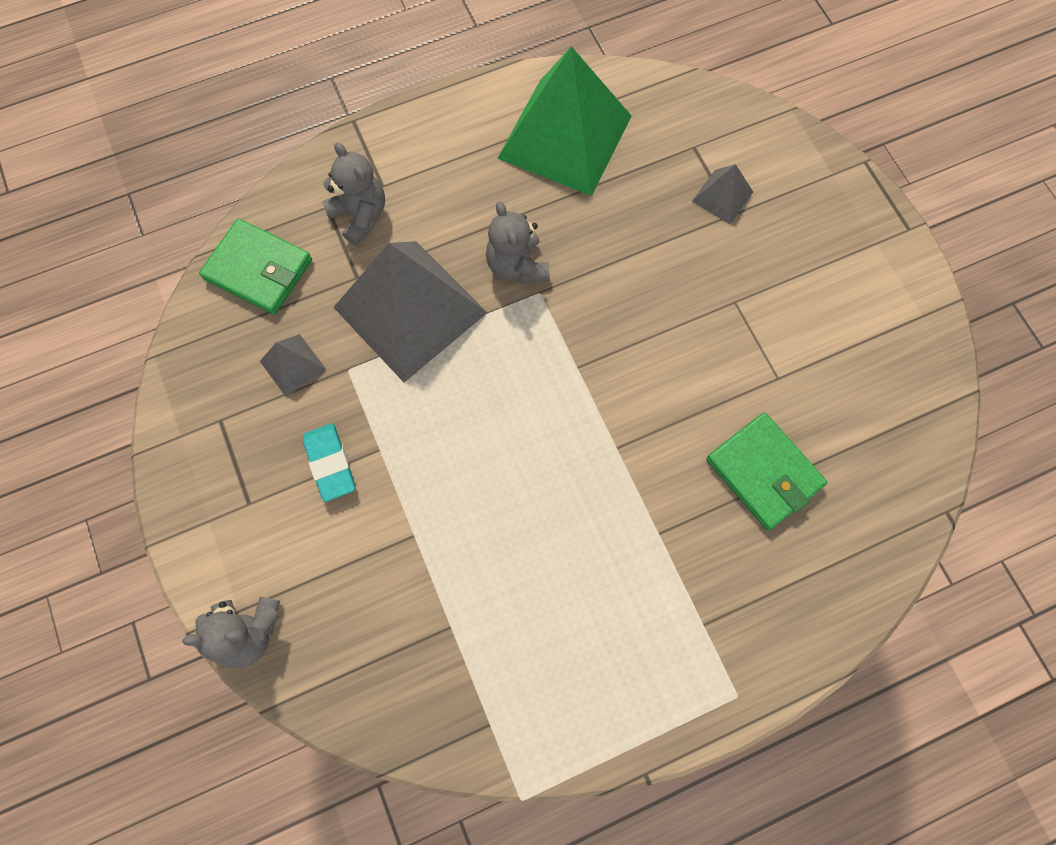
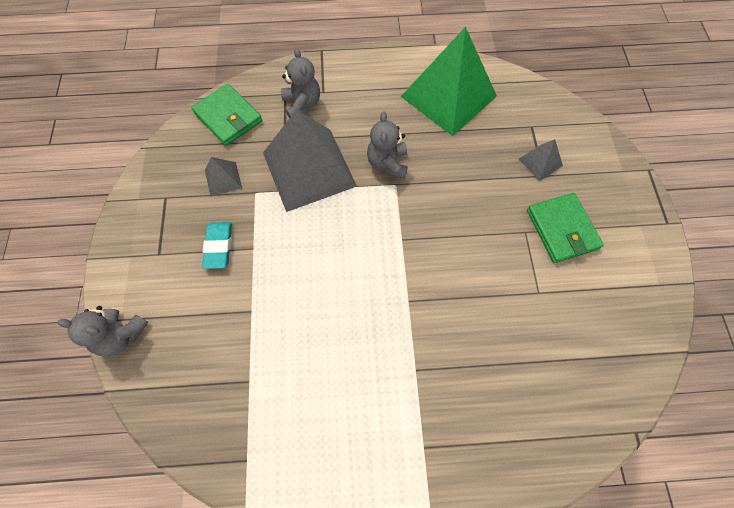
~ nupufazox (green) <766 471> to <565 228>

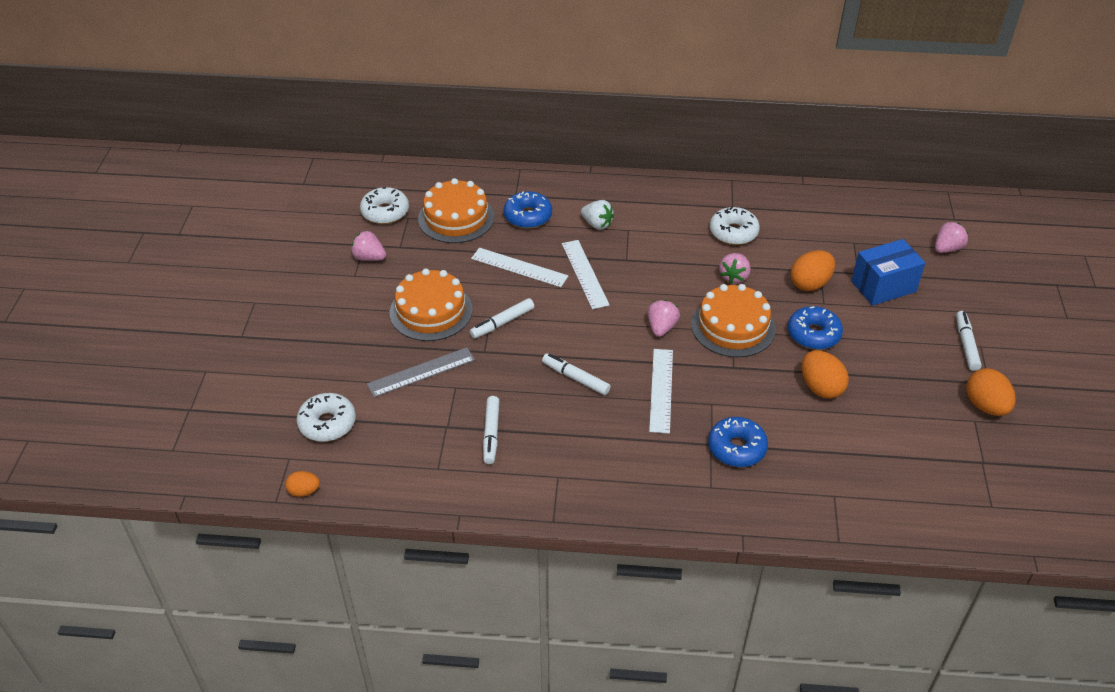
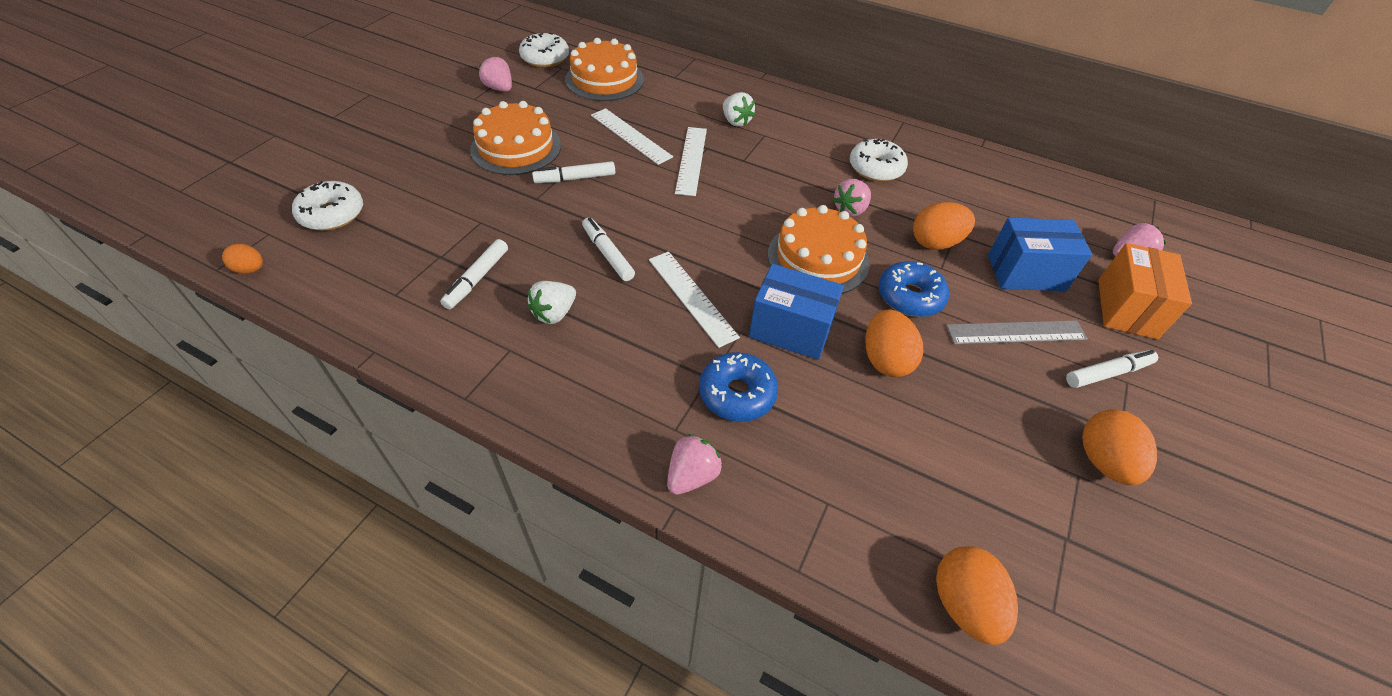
~ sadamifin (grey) <421 372> to <1017 332>
- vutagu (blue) <528 210>
~ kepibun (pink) <664 318> to <694 464>
~ sadamifin (white) <661 391> = <694 300> 60 degrees counterclockwise
~ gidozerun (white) <969 341> = <1112 369> 45 degrees clockwise
+ kepibun (white) <551 302>
+ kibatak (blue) <796 312>
+ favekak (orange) <977 595>
+ kibatak (orange) <1145 291>

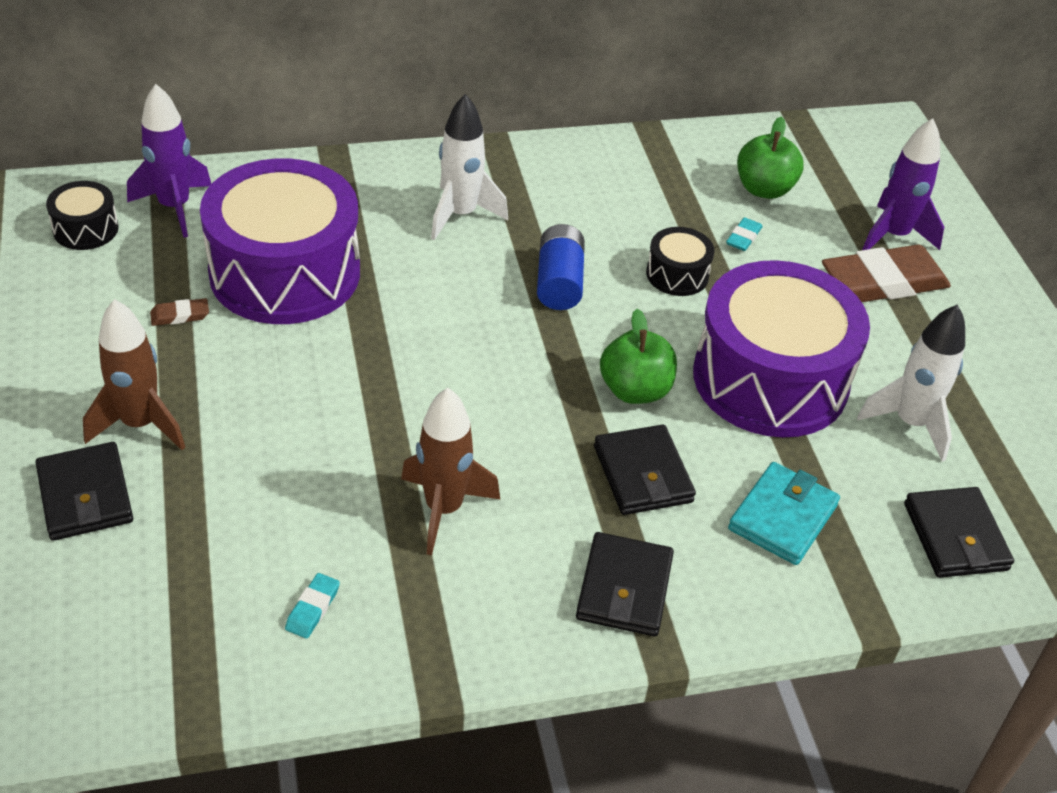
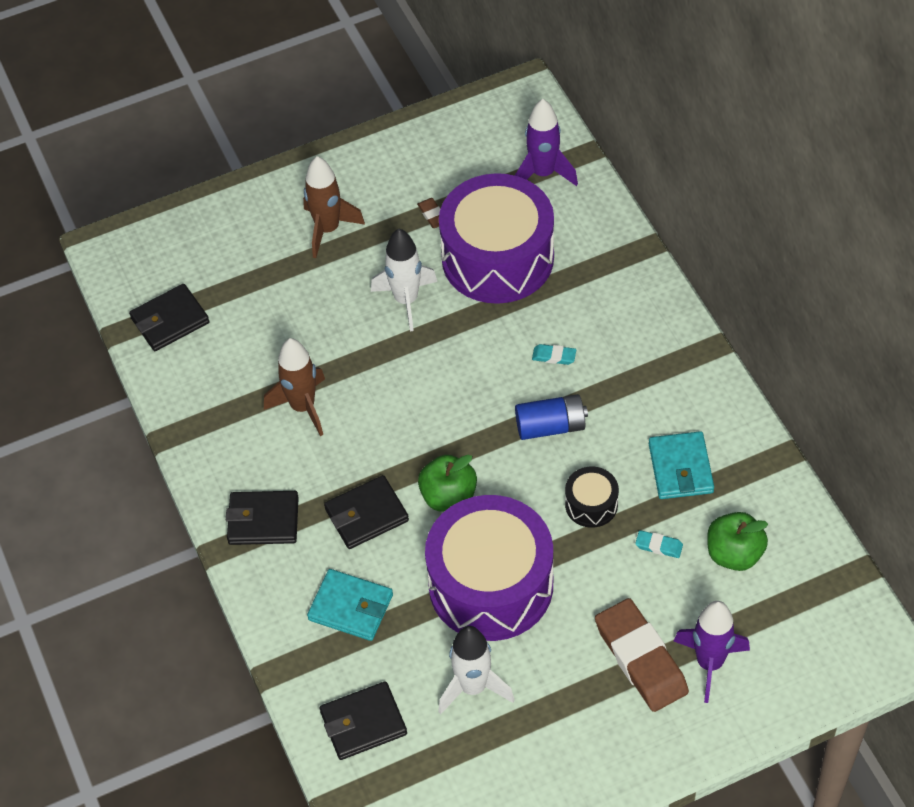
~ nupufazox (black) <84 491> to <169 317>
- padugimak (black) <82 215>
~ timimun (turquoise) <312 606> to <554 354>
~ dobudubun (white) <469 167> to <404 280>
+ nupufazox (turquoise) <681 465>

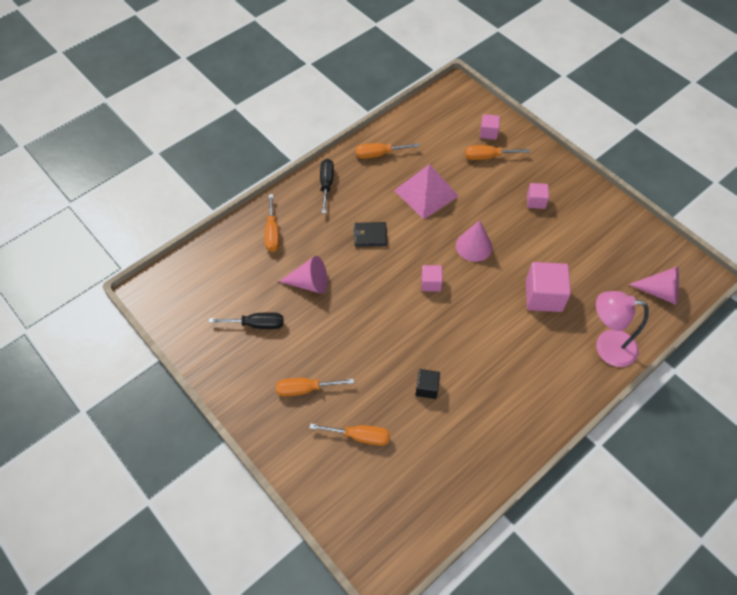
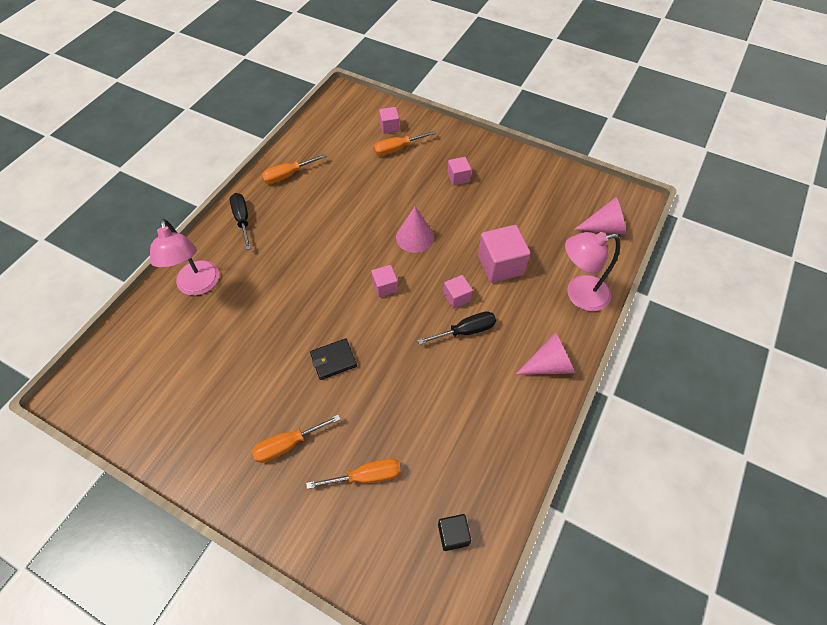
~ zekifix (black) <246 320> to <457 328>
~ zekifix (orange) <272 223> to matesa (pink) <184 257>
~ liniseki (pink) <303 275> to <545 353>
~ nupufazox (black) <370 234> to <333 359>
- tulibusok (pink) <426 191>
~ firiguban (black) <427 384> to <454 532>
+ firiguban (pink) <458 292>

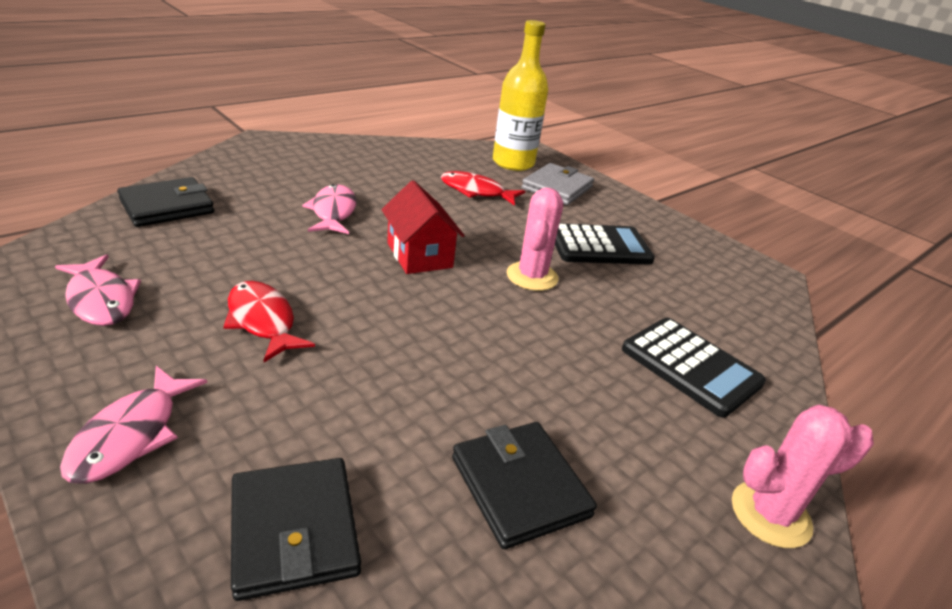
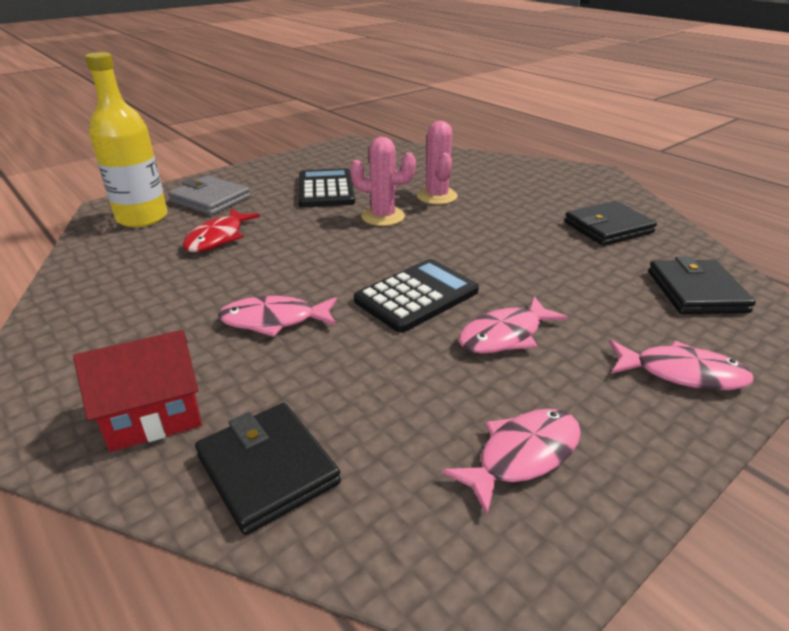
~ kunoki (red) <269 321> to kunoki (pink) <513 325>
~ nupufazox (black) <296 529> = <702 285> 75 degrees counterclockwise
~ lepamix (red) <423 227> to <137 391>
~ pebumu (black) <694 367> to <416 296>
~ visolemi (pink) <803 476> to <437 163>

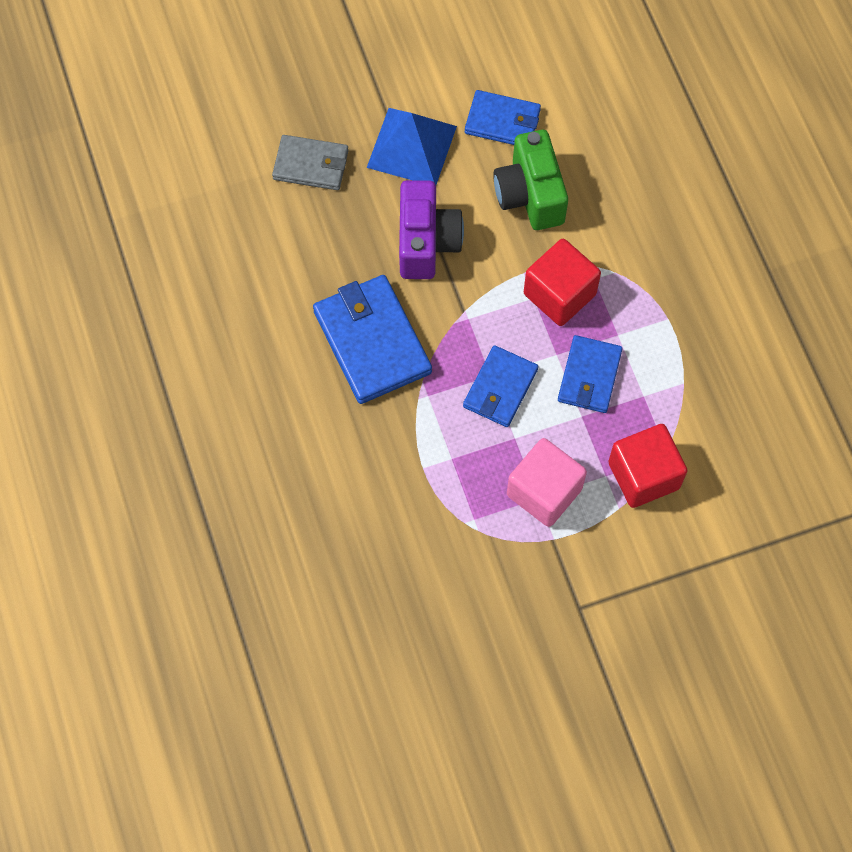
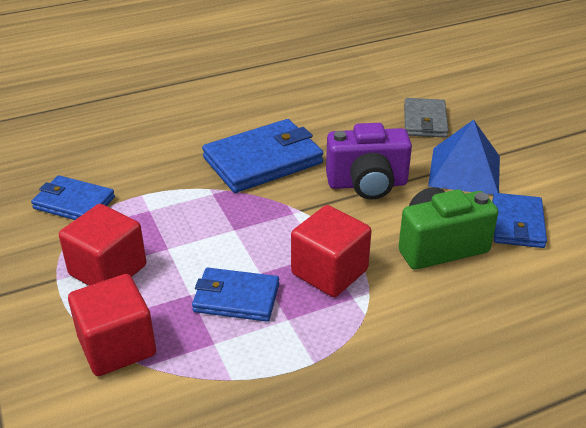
~ nupufazox (blue) <500 386> to <73 197>
~ firiguban (pink) <547 482> to firiguban (red) <102 245>

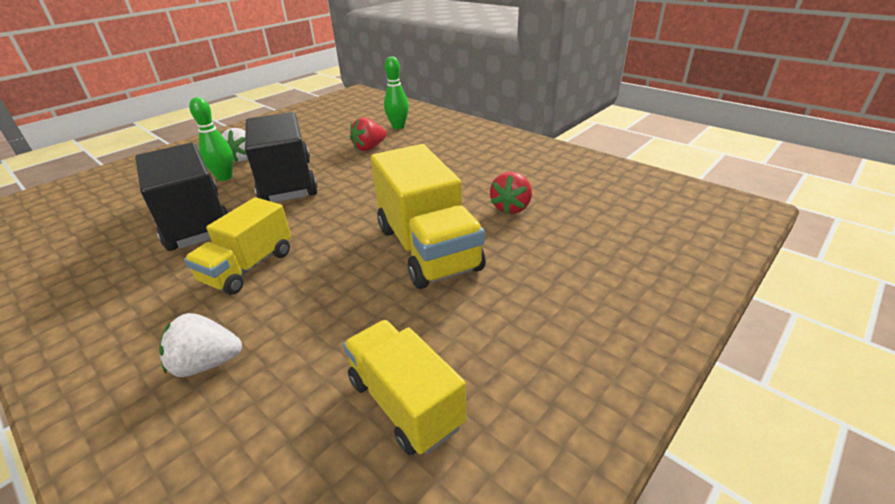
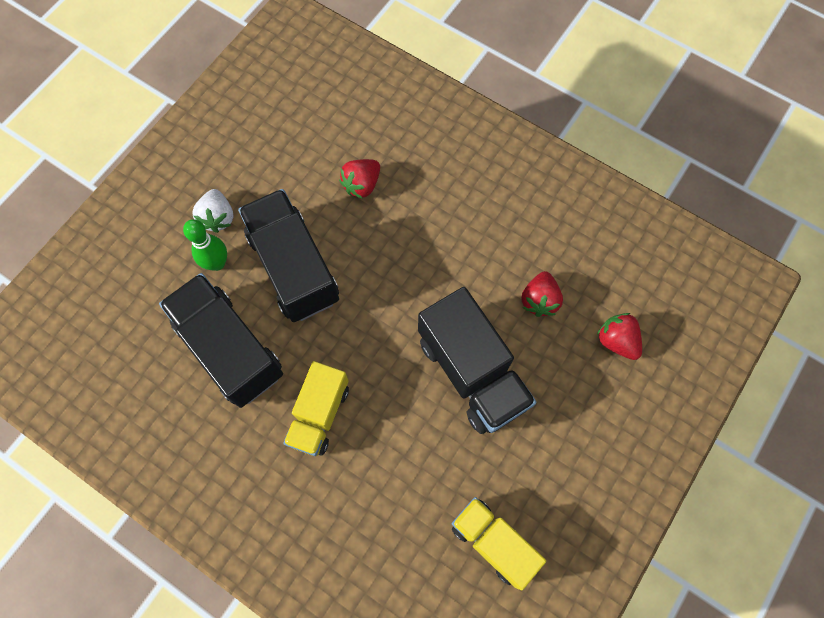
- kepibun (white) <200 345>
~ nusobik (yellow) <428 216> to nusobik (black) <477 360>
- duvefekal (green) <396 92>
+ kepibun (red) <619 336>

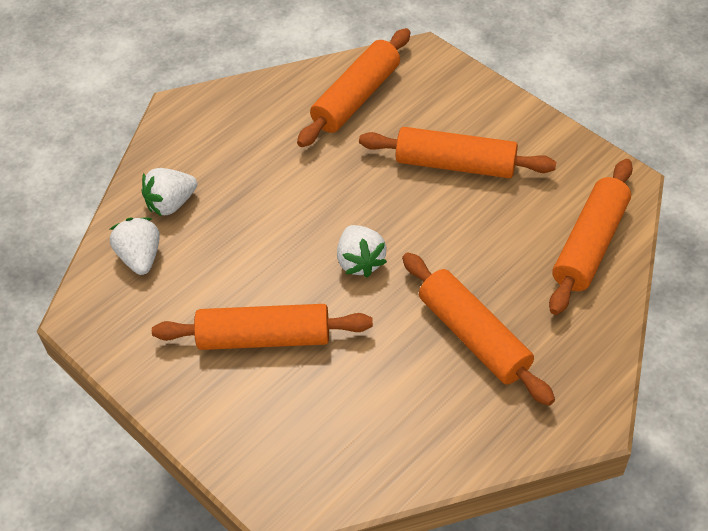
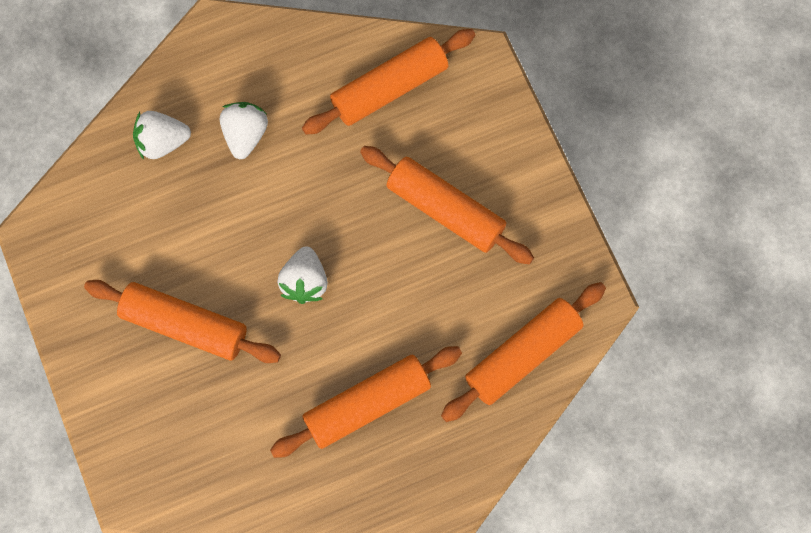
~ kepibun (white) <135 246> to <244 130>
~ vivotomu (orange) <478 329> = <366 402> 75 degrees clockwise

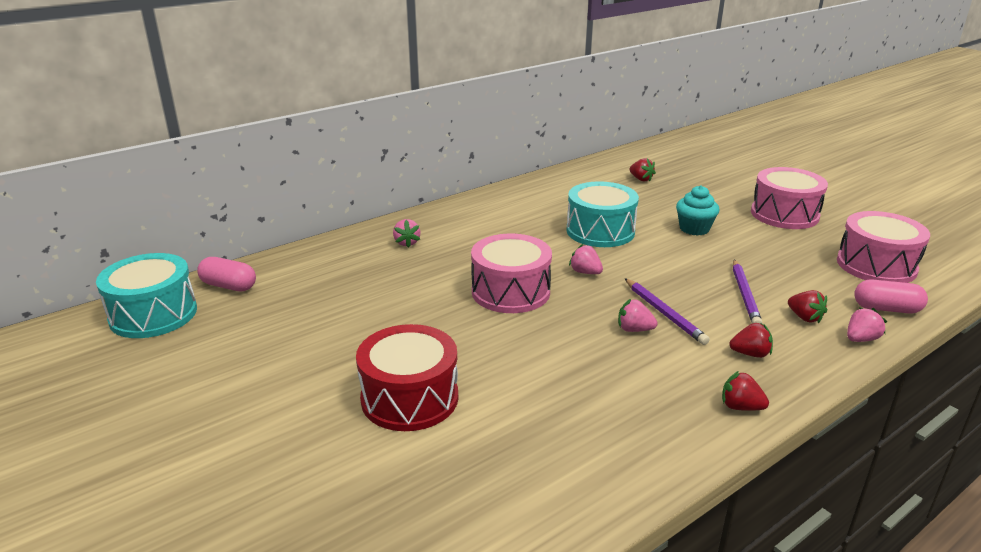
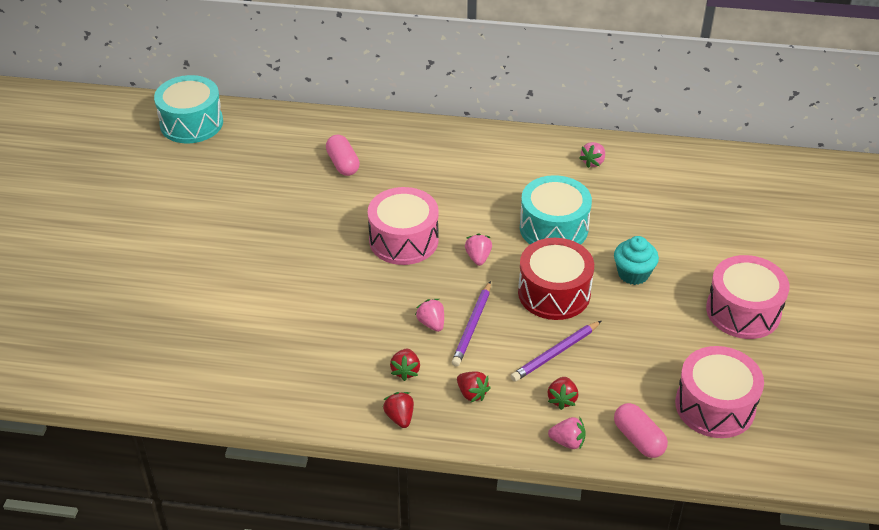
~ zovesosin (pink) <226 274> to <343 155>
~ padugimak (red) <407 377> to <556 279>
~ kepibun (pink) <406 233> to <592 155>
~ kepibun (red) <642 170> to <405 365>

